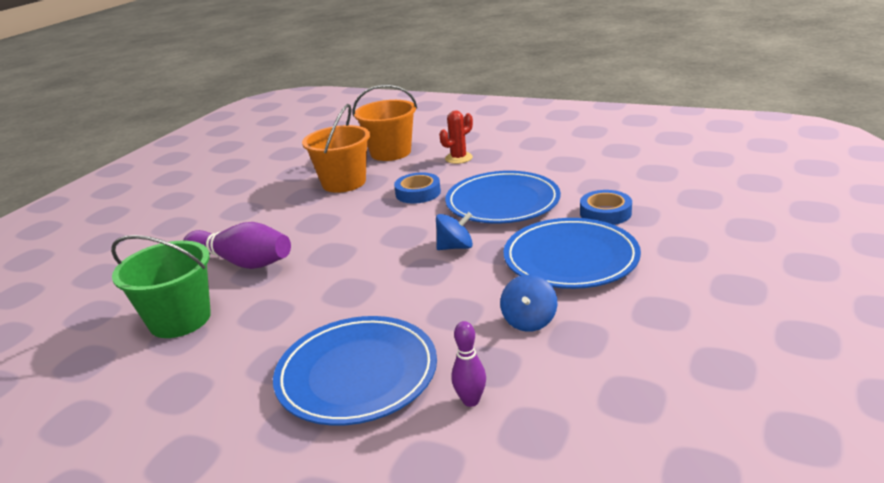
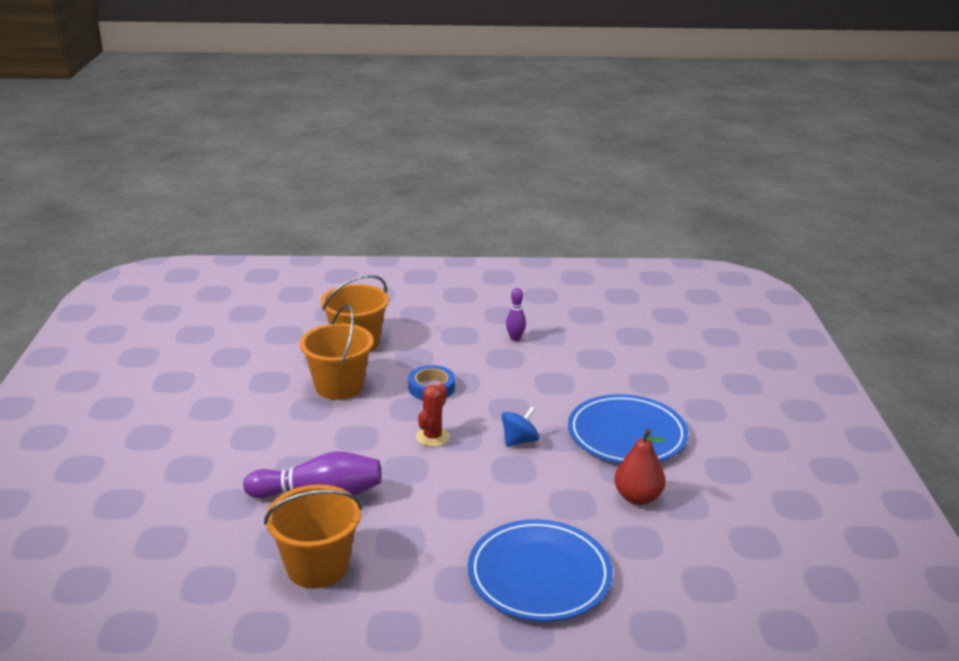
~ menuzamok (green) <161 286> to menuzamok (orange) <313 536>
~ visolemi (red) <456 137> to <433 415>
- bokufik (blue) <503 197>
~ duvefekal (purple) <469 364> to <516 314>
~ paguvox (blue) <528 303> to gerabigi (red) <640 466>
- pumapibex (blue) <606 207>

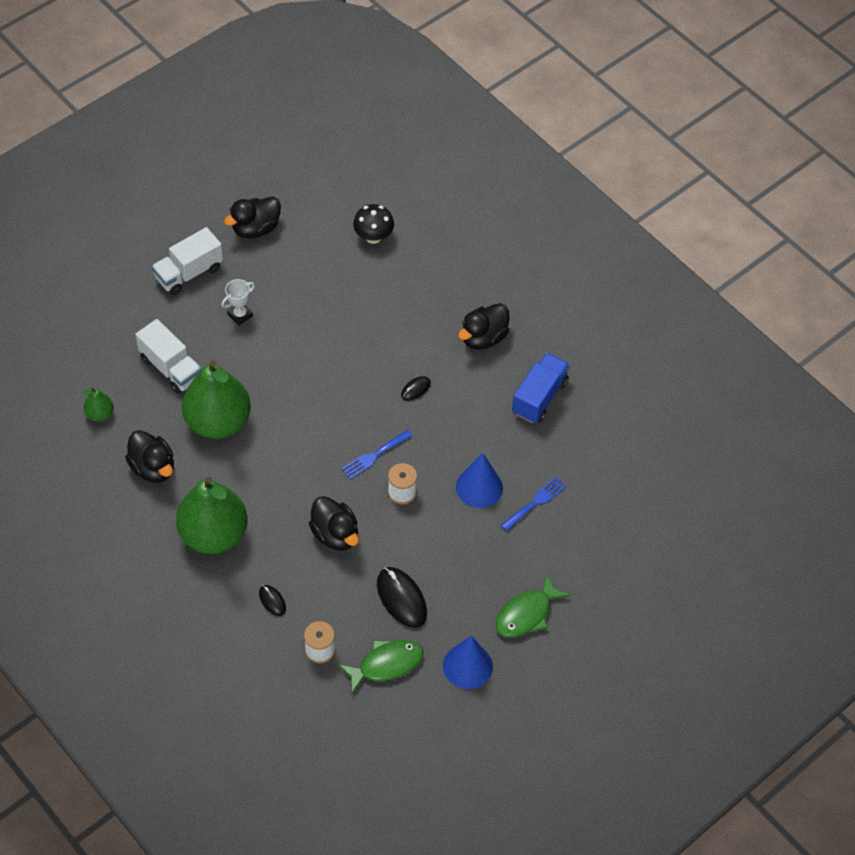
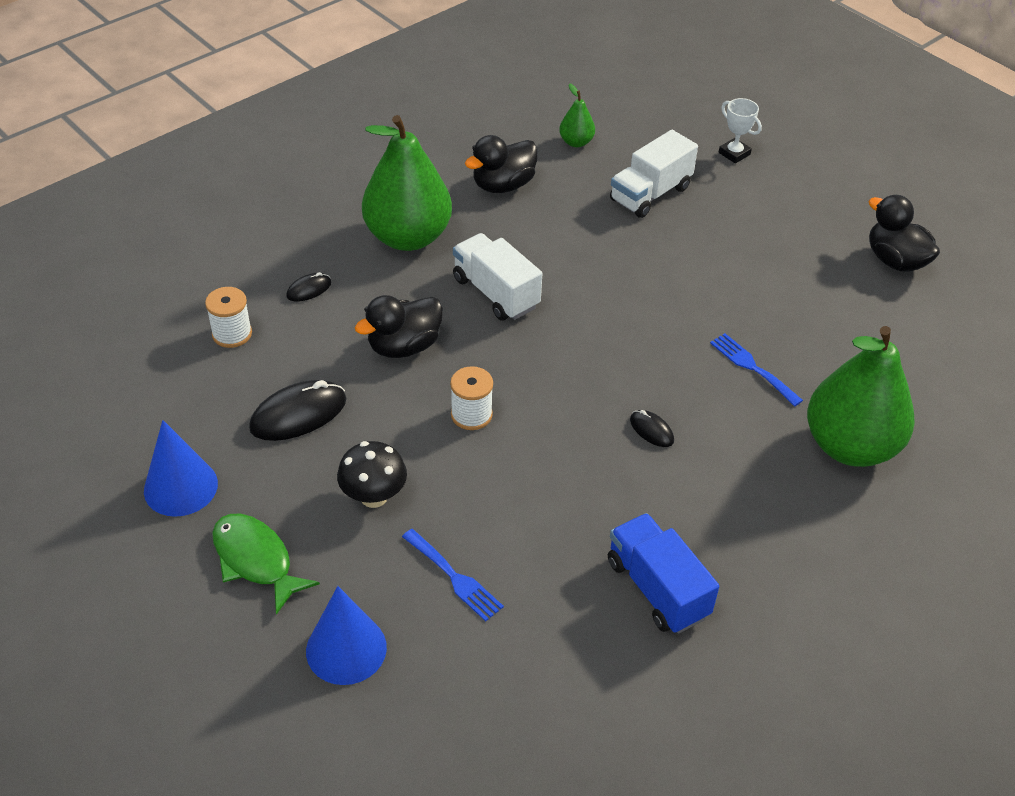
~ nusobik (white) <187 261> to <497 277>
~ gerabigi (green) <216 399> to <861 396>
~ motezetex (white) <238 302> to <740 130>
- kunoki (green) <381 667>
~ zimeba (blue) <377 454> to <756 370>
~ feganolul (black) <373 224> to <372 474>
~ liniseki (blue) <479 480> to <346 635>
- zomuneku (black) <484 326>
~ nusobik (blue) <541 388> = <663 573> 150 degrees counterclockwise

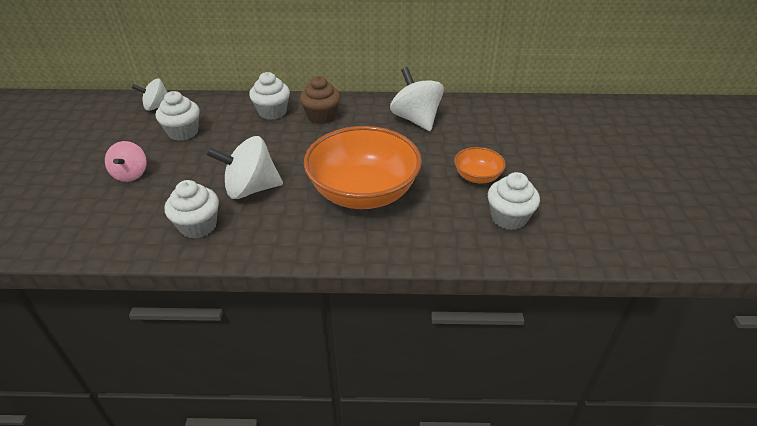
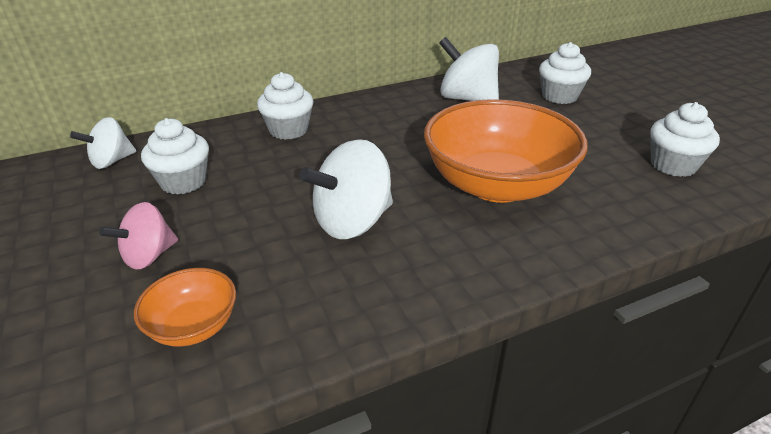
~ paguvox (pink) <126 161> = <138 236> 75 degrees clockwise
~ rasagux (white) <192 209> to <565 73>
- rasagux (brown) <320 100>
~ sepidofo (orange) <480 165> to <185 307>

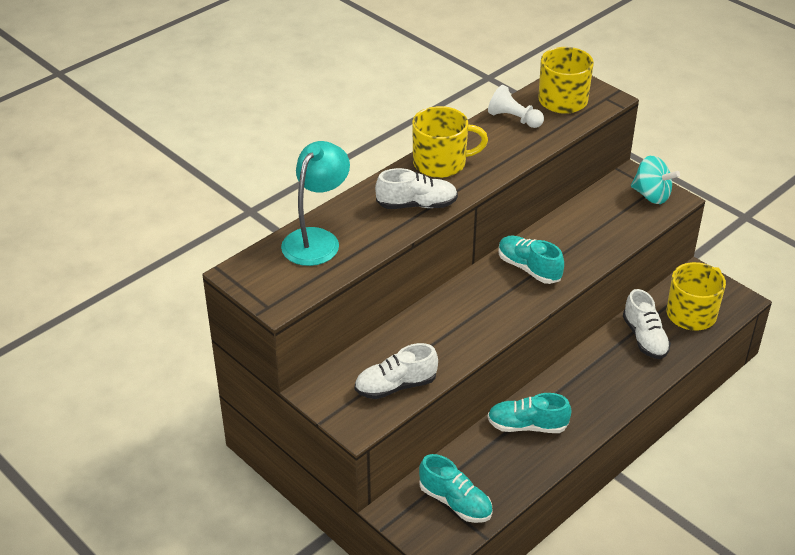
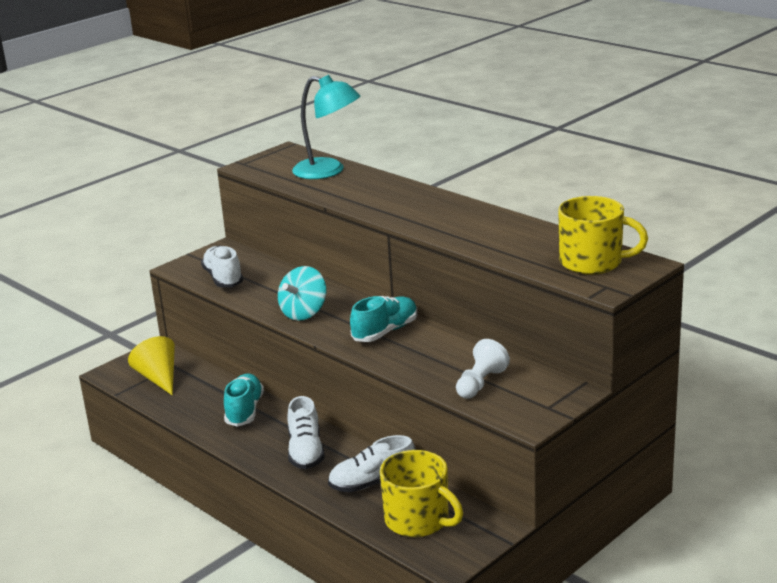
~ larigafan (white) <416 188> to <306 432>
- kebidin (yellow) <450 142>
~ larigafan (turquoise) <456 488> to liniseki (yellow) <151 366>
~ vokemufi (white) <516 106> to <483 369>
~ paguvox (turquoise) <655 180> to <302 293>

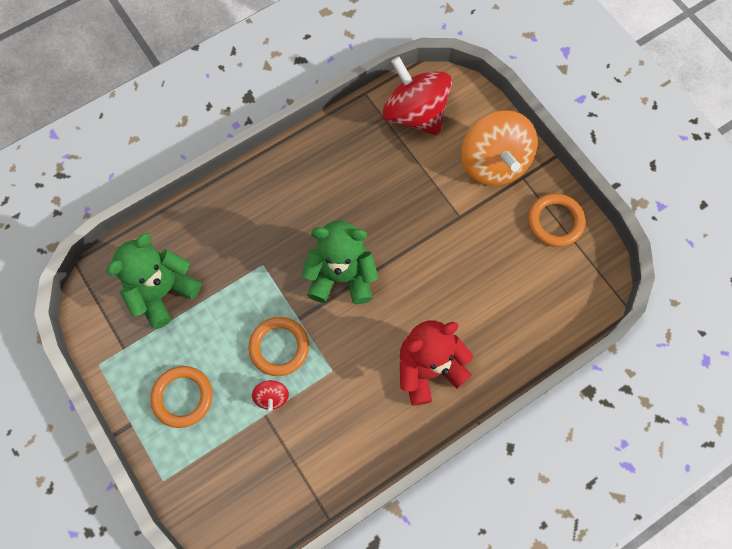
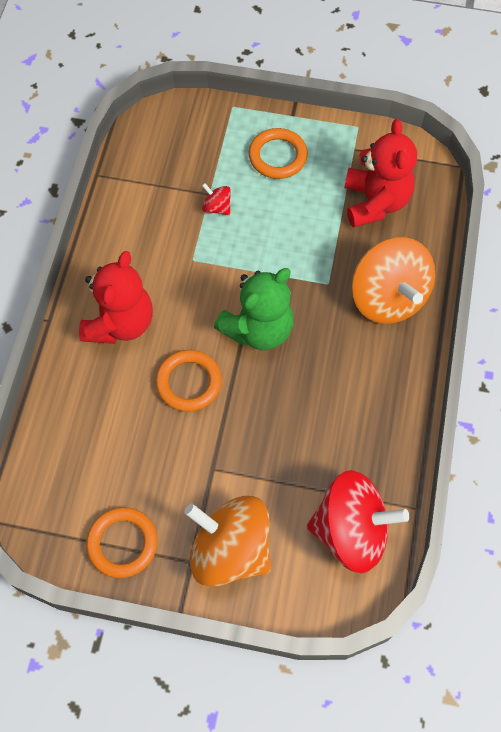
~ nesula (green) <153 281> to nesula (red) <380 173>
~ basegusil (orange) <278 346> to <188 381>
+ paguvox (orange) <393 280>

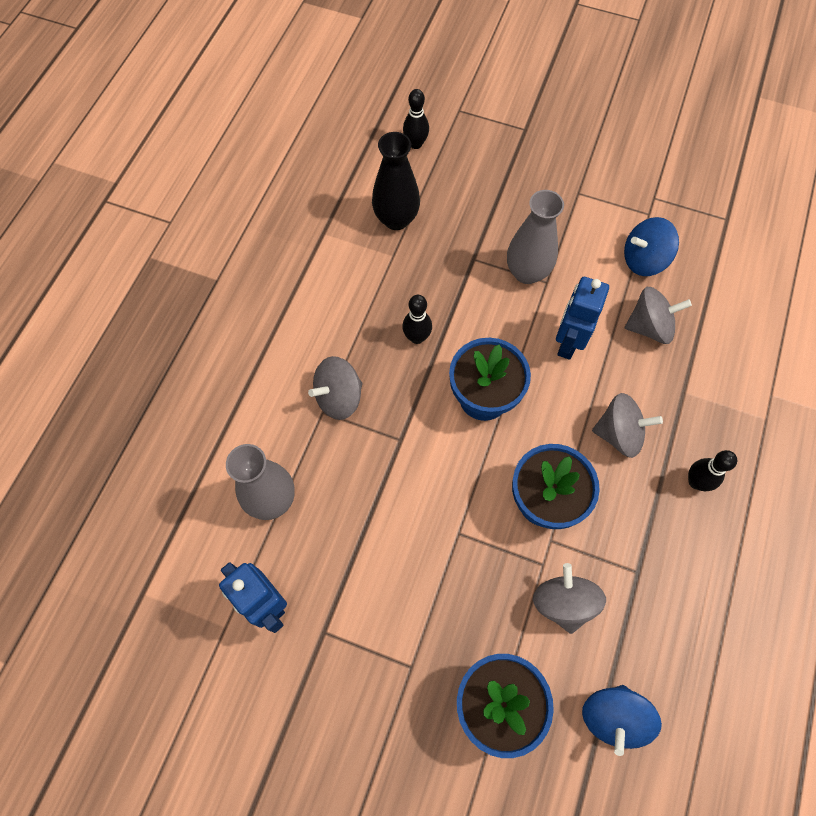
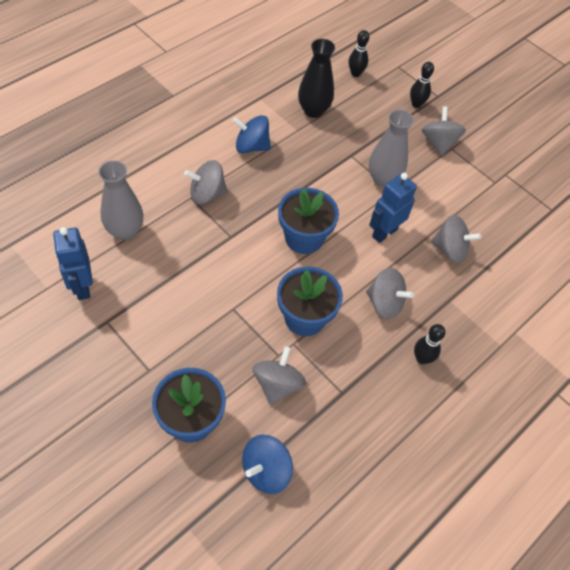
~ duvefekal (black) <417 319> to <422 85>
~ paguvox (blue) <651 246> to <252 134>
+ paguvox (grey) <444 131>

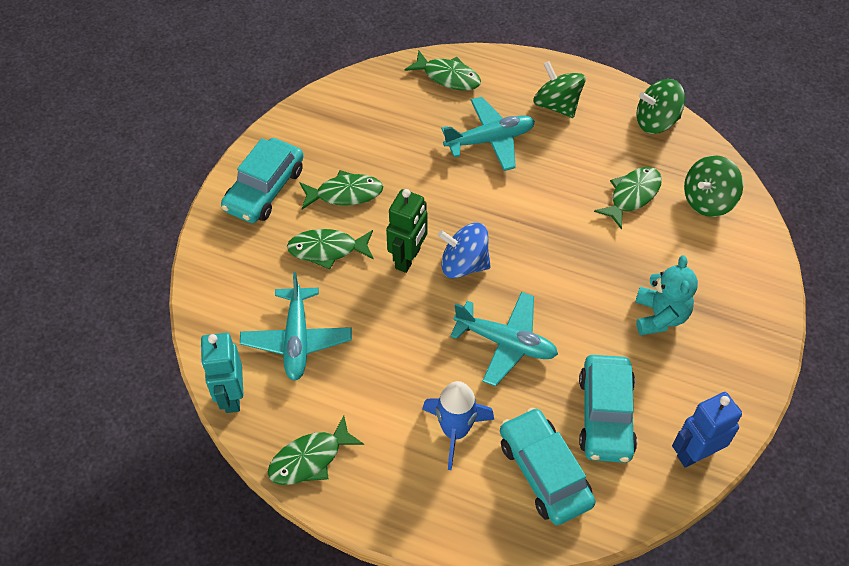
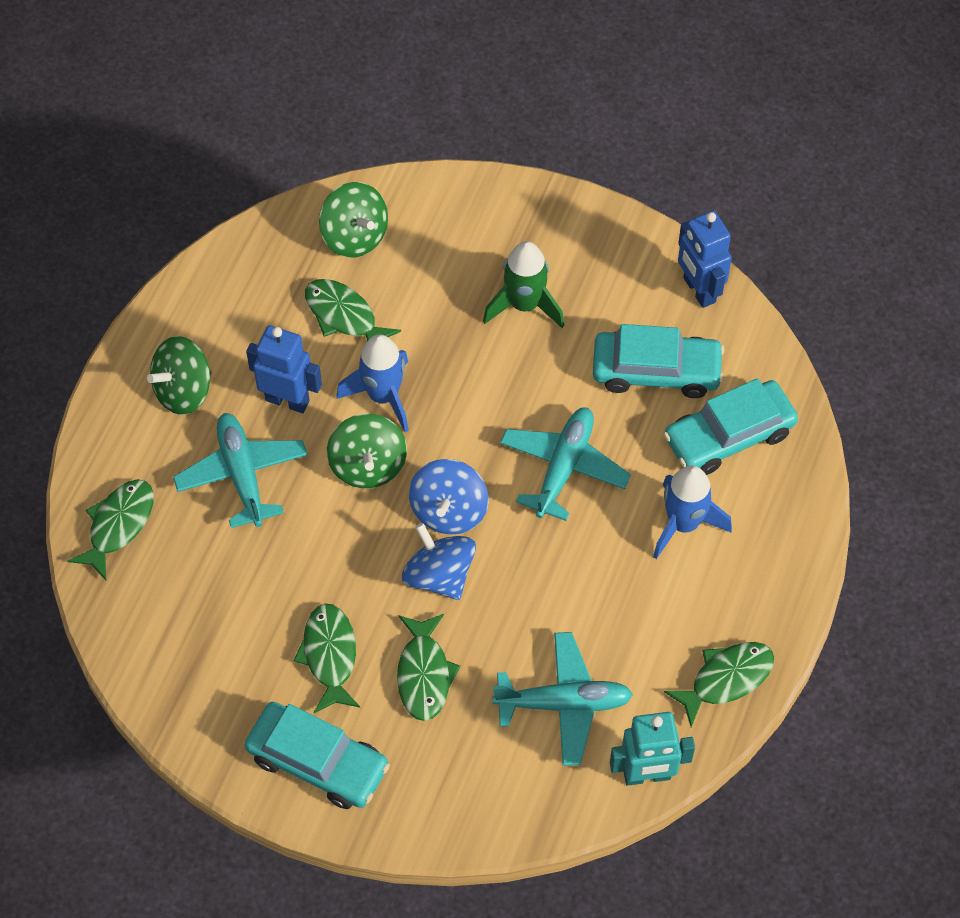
~ kunoki (green) <316 450> = <719 684> 90 degrees counterclockwise
~ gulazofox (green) <406 231> to paguvox (blue) <439 561>
~ nesula (turquoise) <666 295> to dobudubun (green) <523 284>
~ paguvox (green) <661 106> to <367 451>
+ gulazofox (blue) <284 369>
+ dobudubun (blue) <373 383>

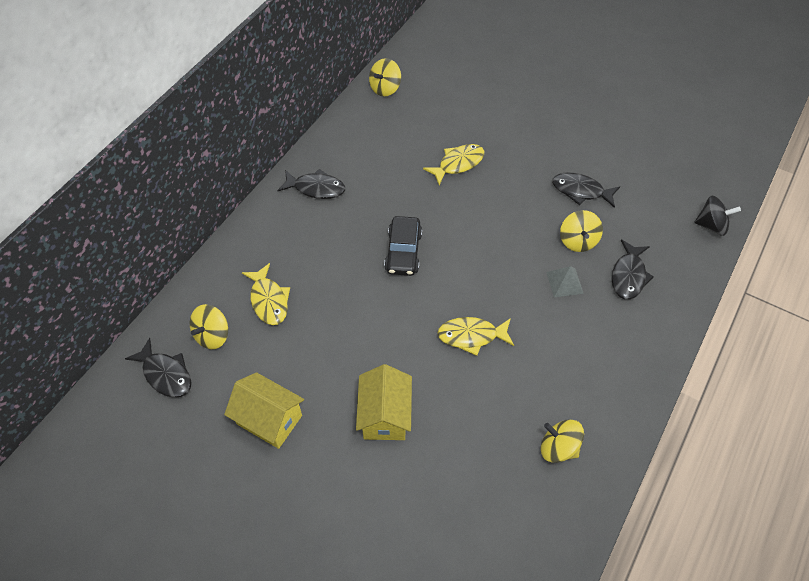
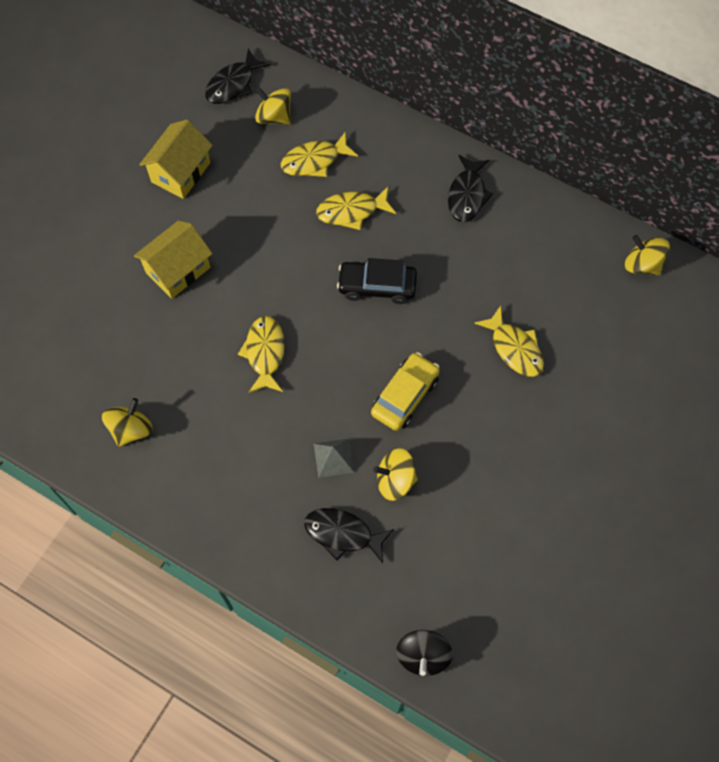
~ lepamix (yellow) <384 402> = <173 259> 45 degrees counterclockwise
- kunoki (black) <586 190>
+ kunoki (yellow) <356 208>
+ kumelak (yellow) <405 391>

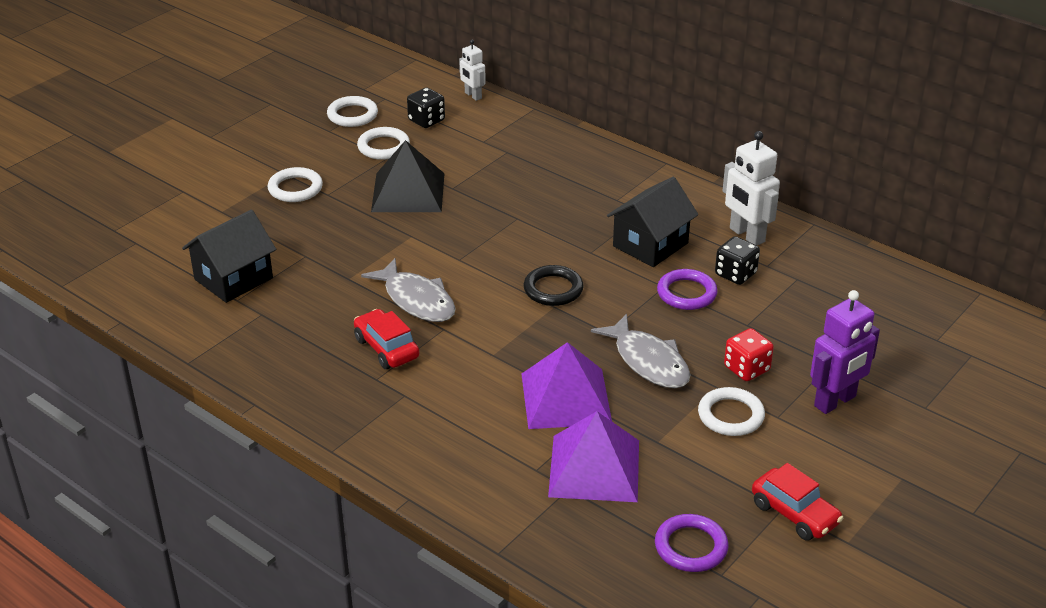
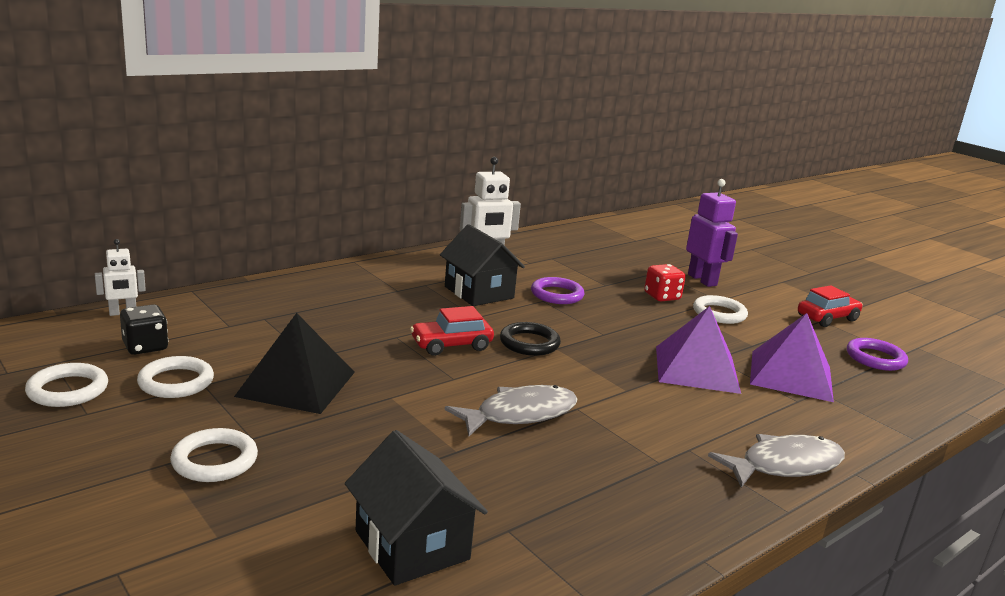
~ kumelak (red) <386 339> to <452 331>
~ kunoki (grey) <640 351> to <776 461>
- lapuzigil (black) <737 260>

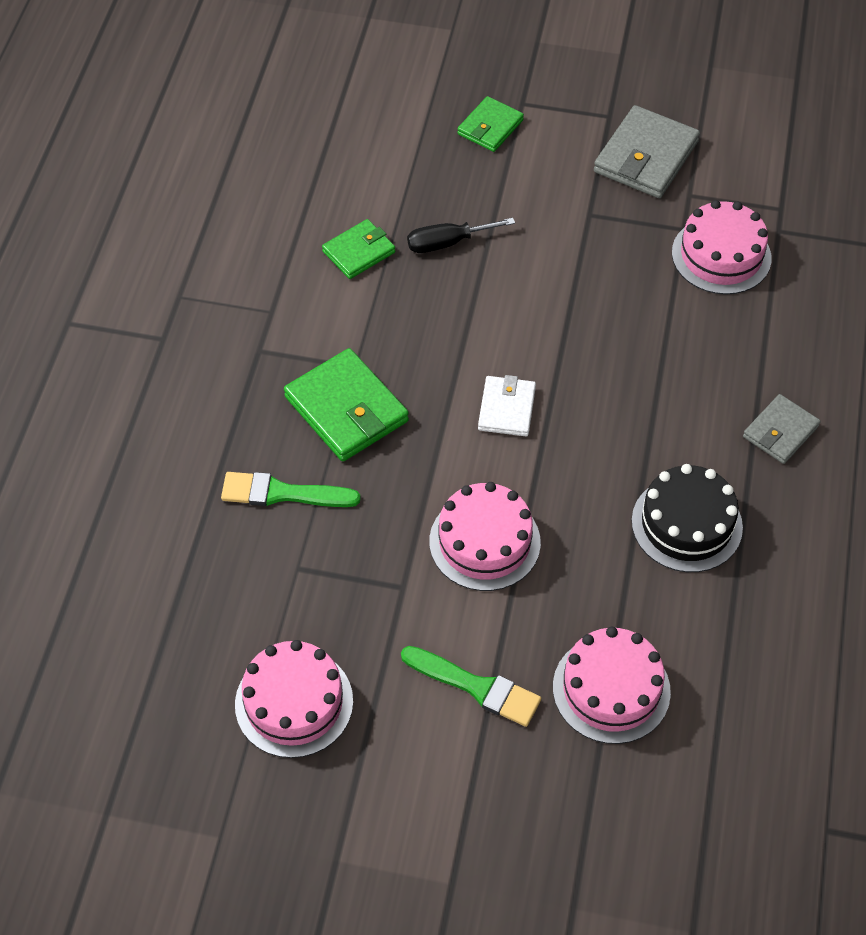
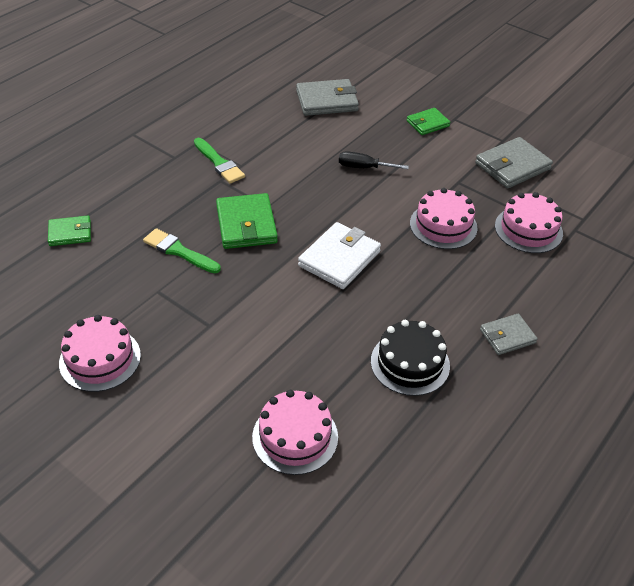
~ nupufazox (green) <358 249> to <69 231>
~ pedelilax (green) <471 686> to <219 161>
~ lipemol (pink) <485 536> to <444 218>
~ nupufazox (white) <507 405> = <339 255> x1.65
+ nupufazox (grey) <327 97>

